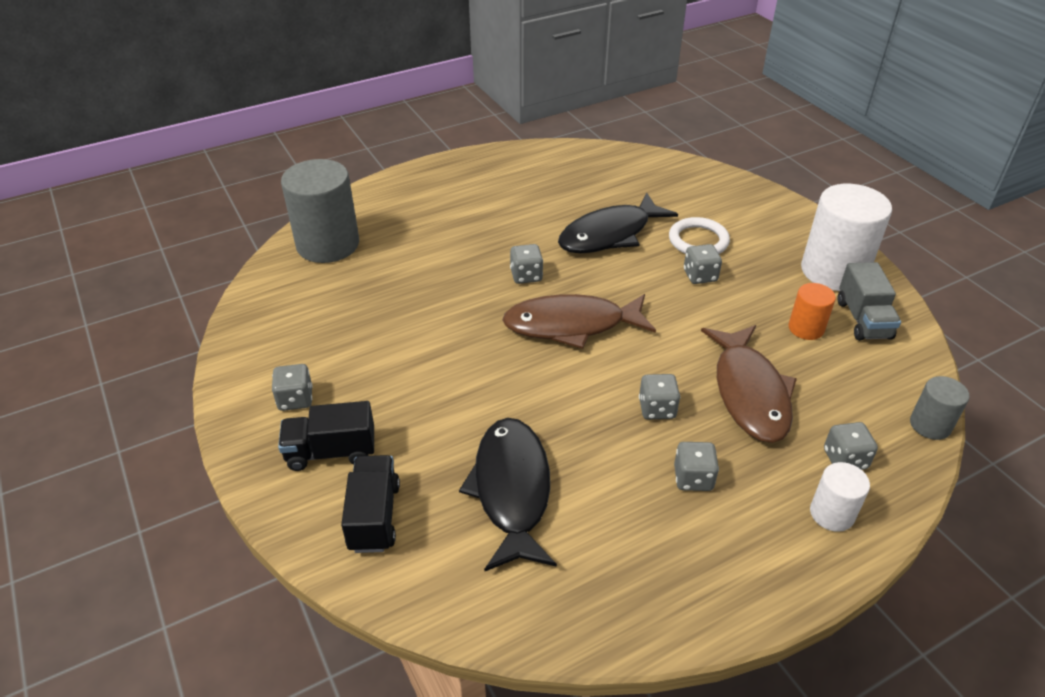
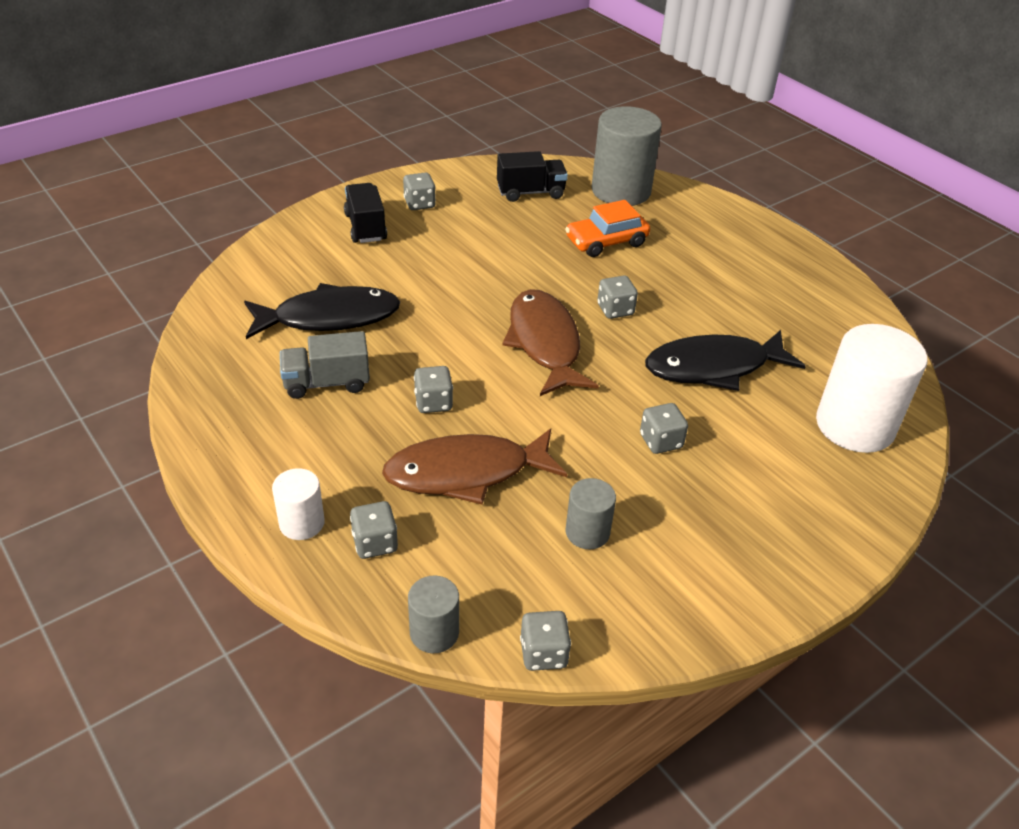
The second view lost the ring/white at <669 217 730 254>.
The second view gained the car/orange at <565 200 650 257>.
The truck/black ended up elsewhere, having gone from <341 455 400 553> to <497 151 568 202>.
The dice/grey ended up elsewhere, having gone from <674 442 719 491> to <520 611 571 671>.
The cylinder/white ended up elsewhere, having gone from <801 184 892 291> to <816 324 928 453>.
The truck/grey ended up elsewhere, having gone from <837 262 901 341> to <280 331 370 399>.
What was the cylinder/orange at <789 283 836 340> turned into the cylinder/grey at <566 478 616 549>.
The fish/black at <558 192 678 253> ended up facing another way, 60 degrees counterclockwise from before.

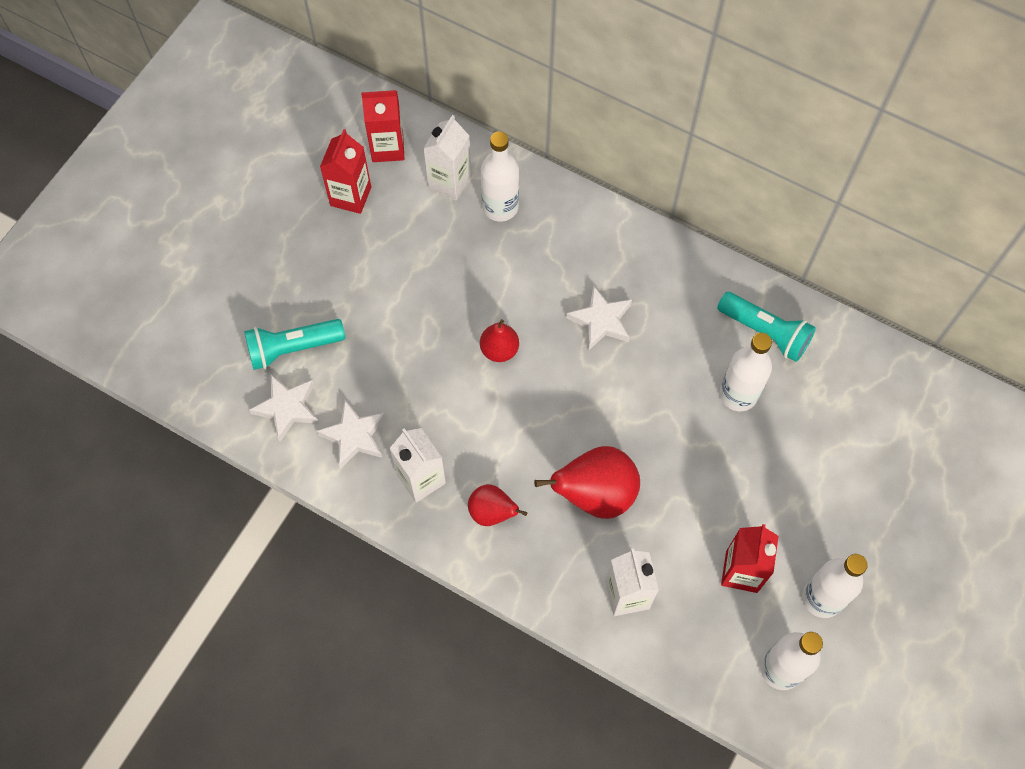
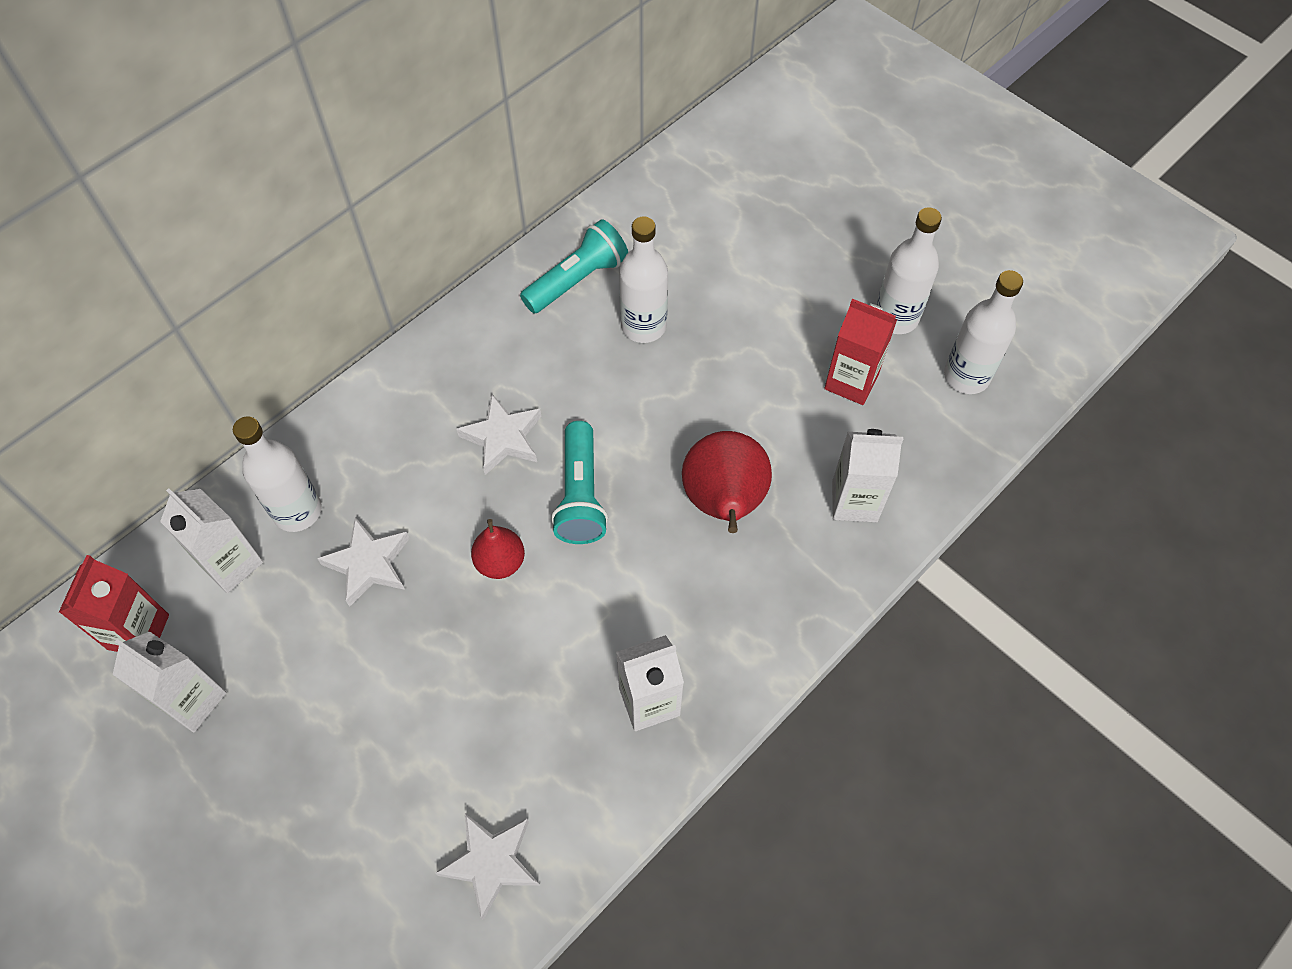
The second view lost the pear/red at <468 484 527 526>.
The flashlight/turquoise ended up elsewhere, having gone from <244 319 345 370> to <551 421 608 544>.
The star/white ended up elsewhere, having gone from <317 400 386 469> to <317 517 410 607>.
What was the carton/red at <320 129 371 214> turned into the carton/white at <113 632 226 733>.

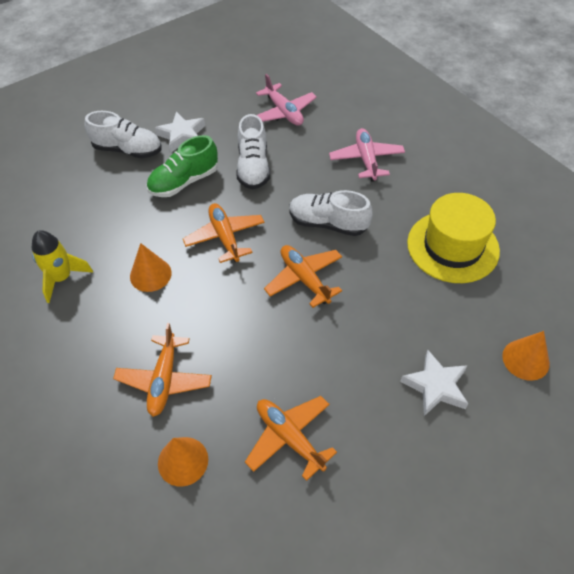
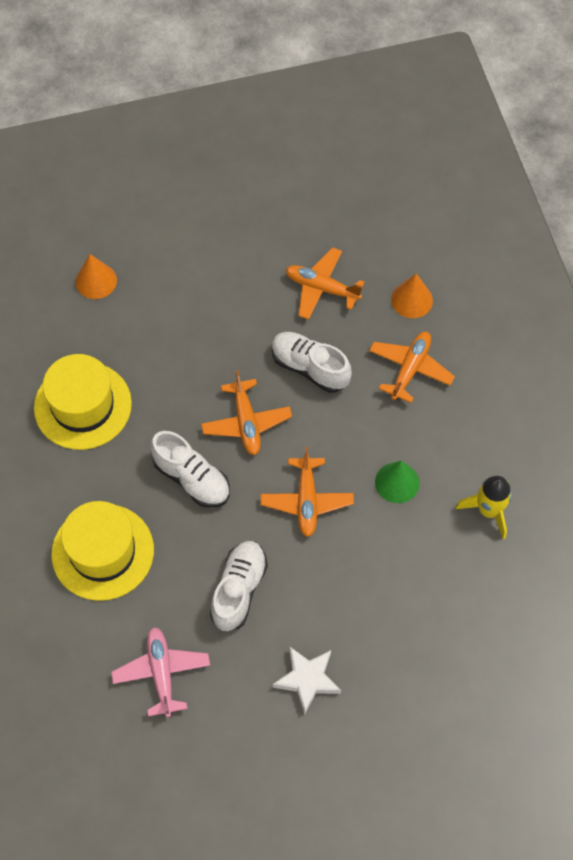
The second view lost the shoe/green at <147 135 218 197>.
The second view lost the star/white at <400 350 468 416>.
The shoe/white ended up elsewhere, having gone from <85 111 162 158> to <272 332 352 393>.
Where the plane/pink stood at <329 128 405 182>, the hat/yellow came to stand at <51 501 154 601>.
What was the cone/orange at <130 243 172 292> turned into the cone/green at <375 461 420 503>.
The plane/orange at <245 396 337 481> ended up facing another way, 135 degrees clockwise from before.

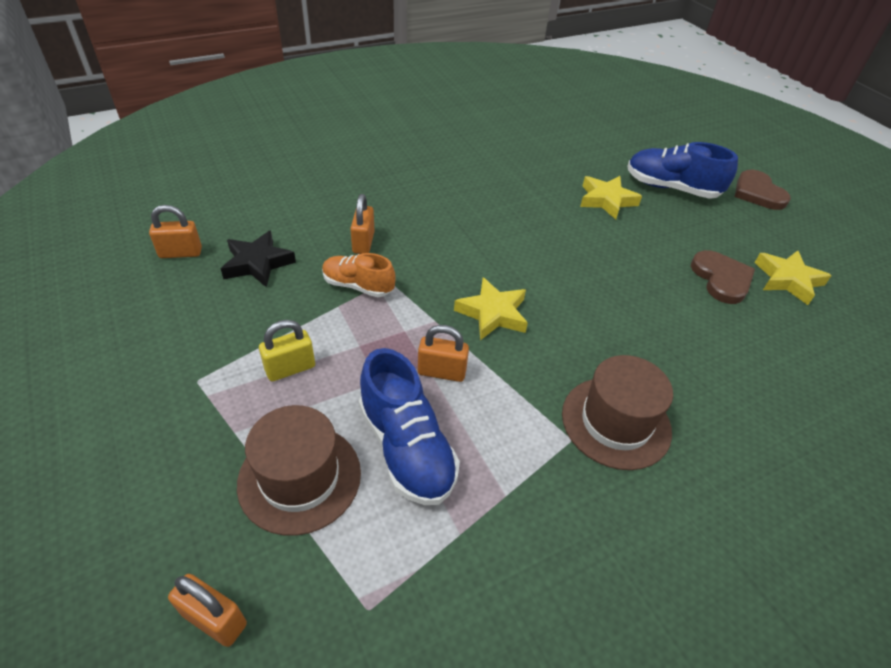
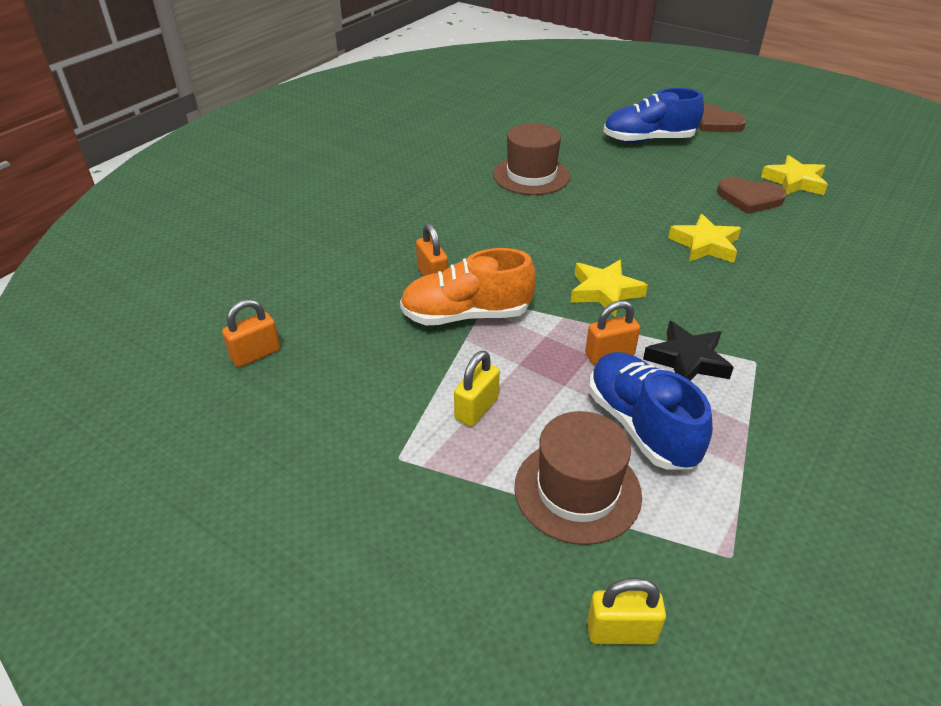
The star/black ended up elsewhere, having gone from <221 230 296 287> to <643 321 734 381>.
The hat/brown ended up elsewhere, having gone from <562 355 673 470> to <493 123 570 195>.
The star/yellow ended up elsewhere, having gone from <580 176 642 219> to <668 214 741 263>.
What was the padlock/orange at <168 574 247 647> turned into the padlock/yellow at <587 578 666 645>.
The shoe/blue at <359 348 460 505> ended up facing another way, 150 degrees counterclockwise from before.
The heart/brown at <691 250 755 304> ended up facing another way, 150 degrees clockwise from before.
The size of the shoe/orange at <322 253 396 297> changed by a factor of 1.56.

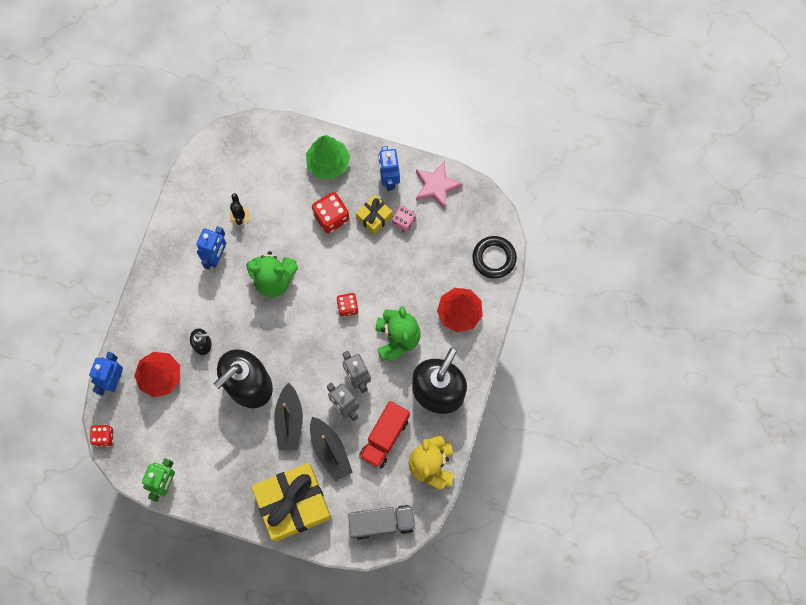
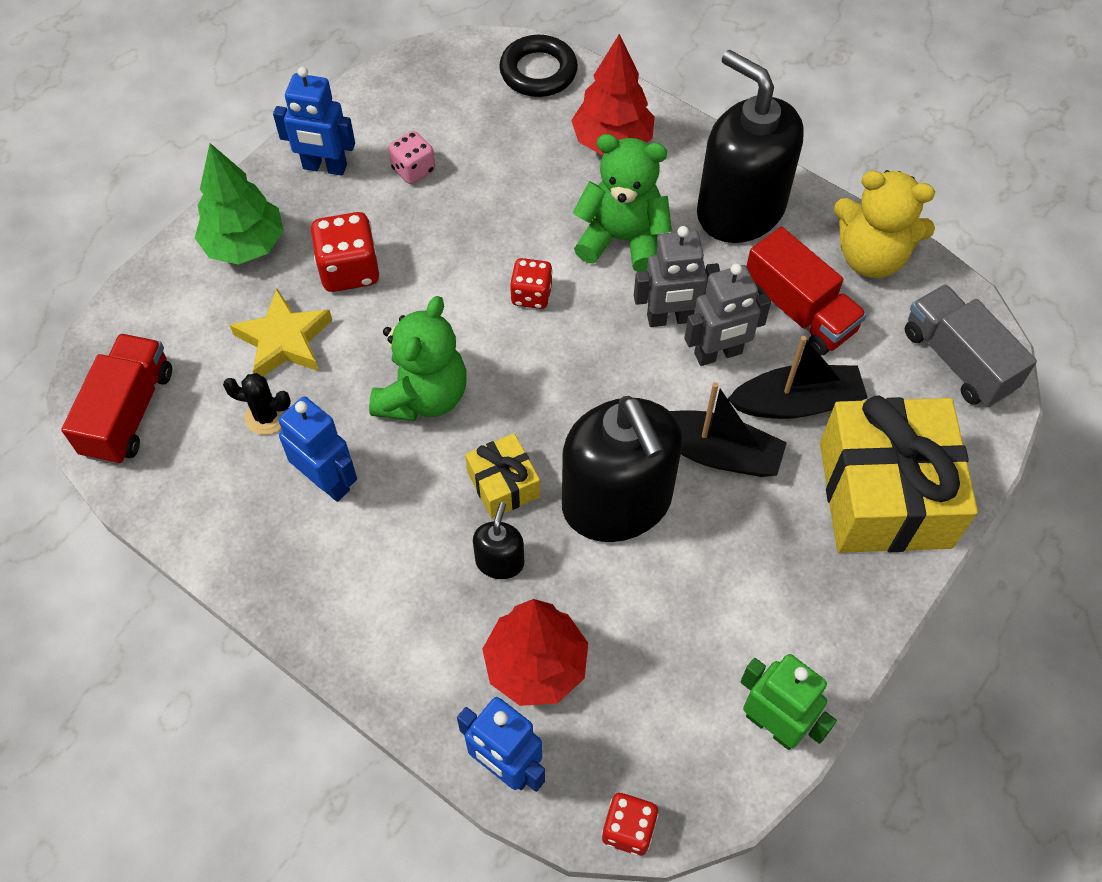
The second view lost the star/pink at <416 161 462 210>.
The second view gained the truck/red at <61 334 172 465>.
The second view gained the star/yellow at <230 289 332 376>.
The gift/yellow ended up elsewhere, having gone from <356 195 393 235> to <465 433 540 518>.
The truck/grey at <348 505 416 540> ended up facing another way, 45 degrees counterclockwise from before.

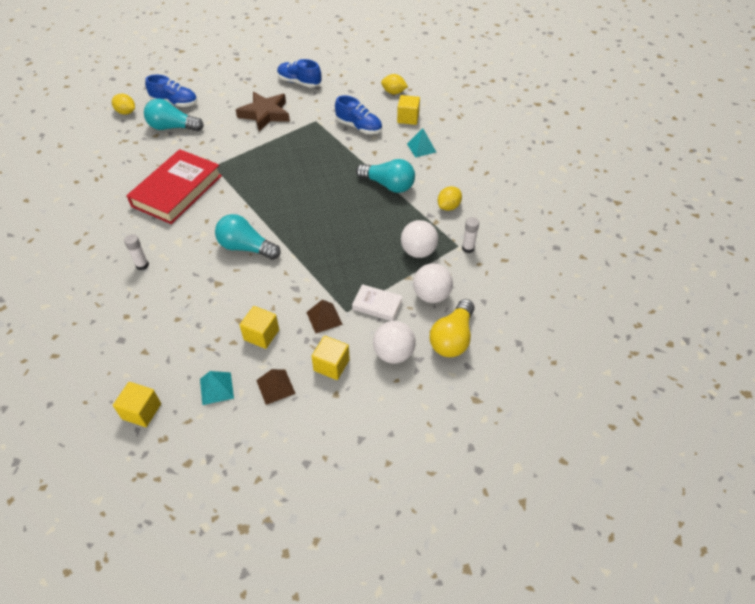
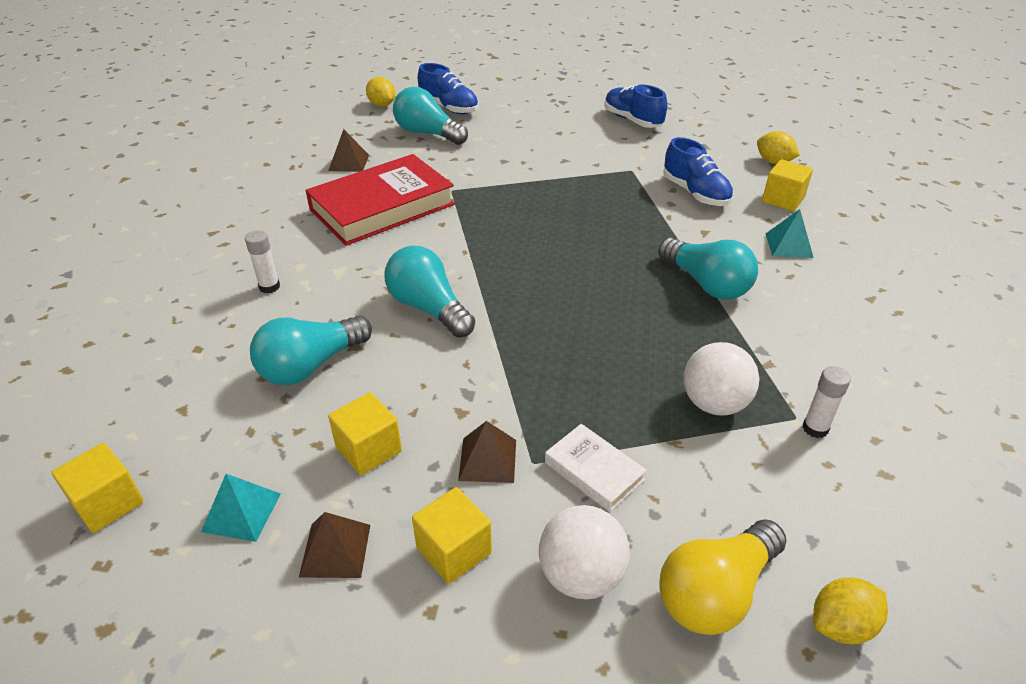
The second view lost the star/brown at <236 92 290 131>.
The second view lost the ball/white at <413 263 453 303>.
The second view gained the light bulb/turquoise at <250 316 372 385>.
The second view gained the pyramid/brown at <328 129 369 172>.
The lemon/yellow ended up elsewhere, having gone from <438 186 462 211> to <813 578 888 644>.

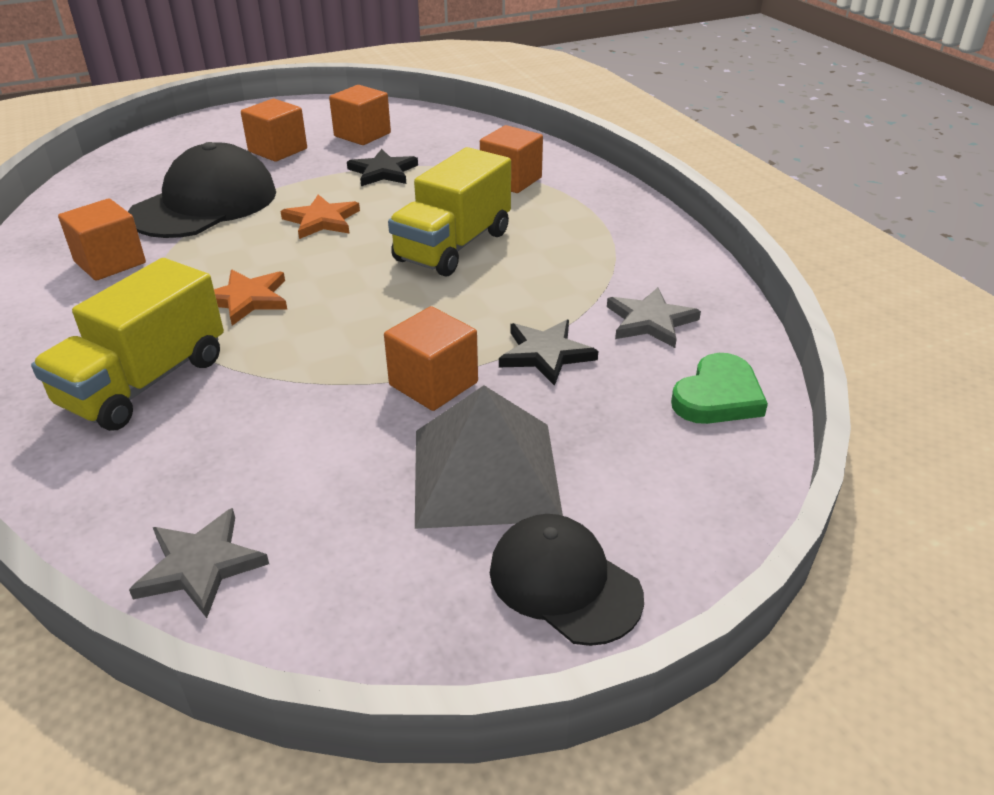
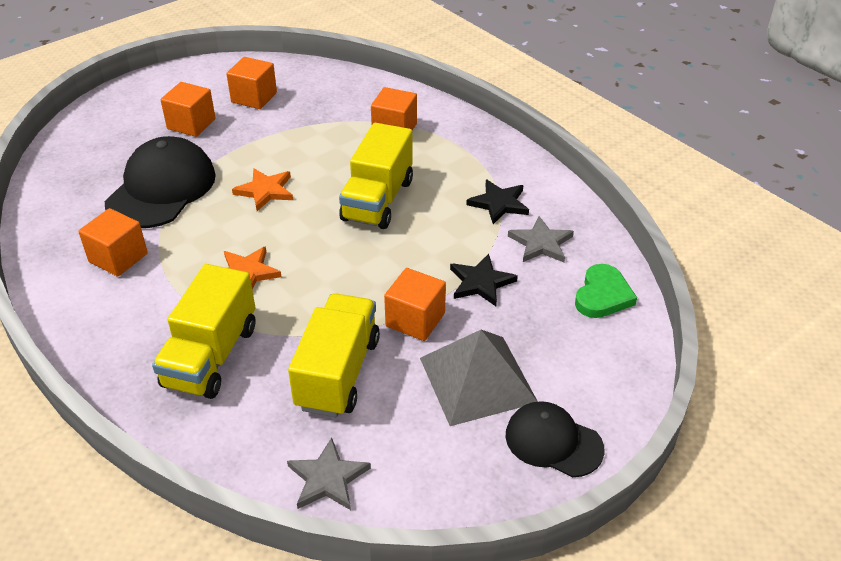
The second view gained the truck/yellow at <288 293 380 417>.
The star/black ended up elsewhere, having gone from <347 149 418 186> to <466 180 529 224>.

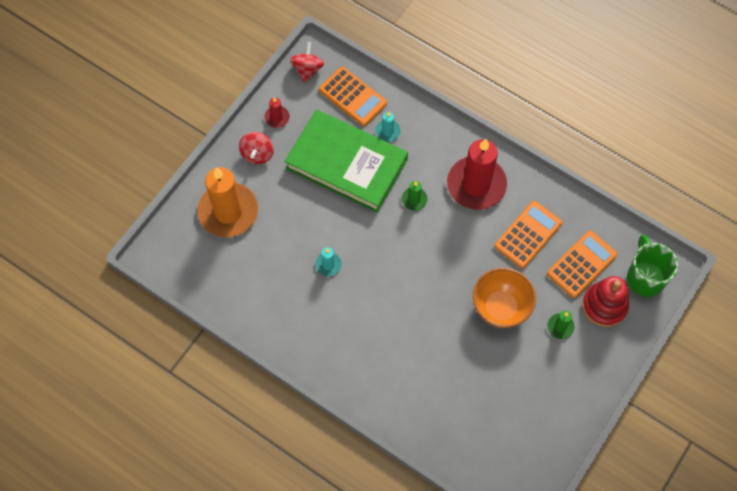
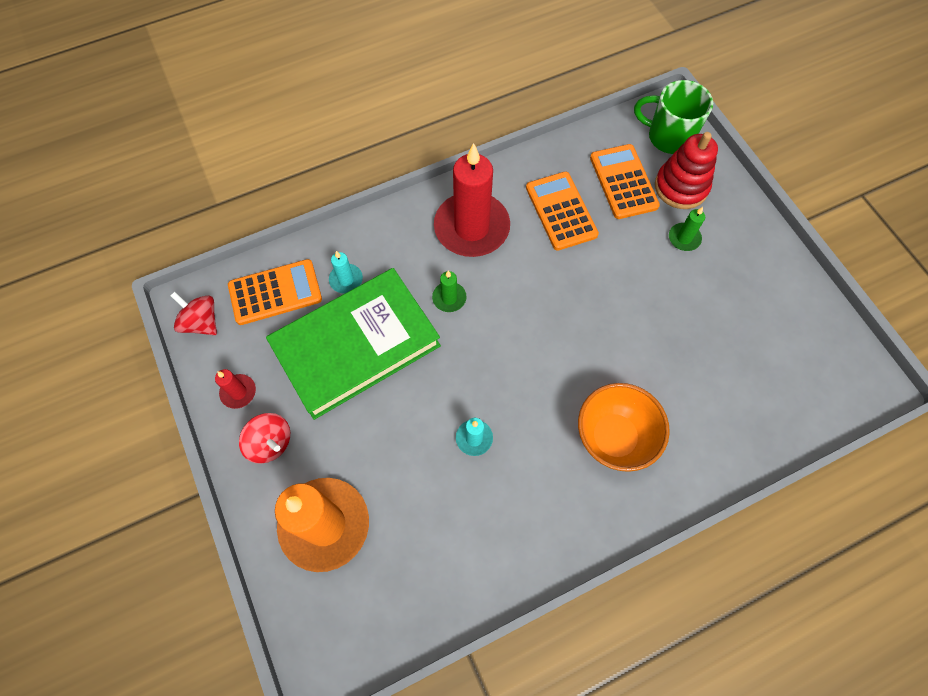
The bowl/orange ended up elsewhere, having gone from <473 268 536 328> to <578 383 670 472>.

